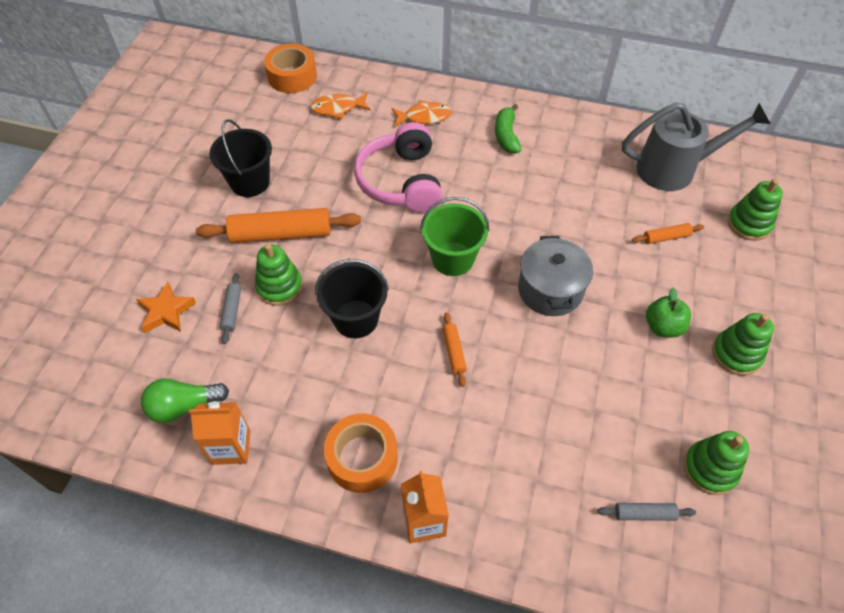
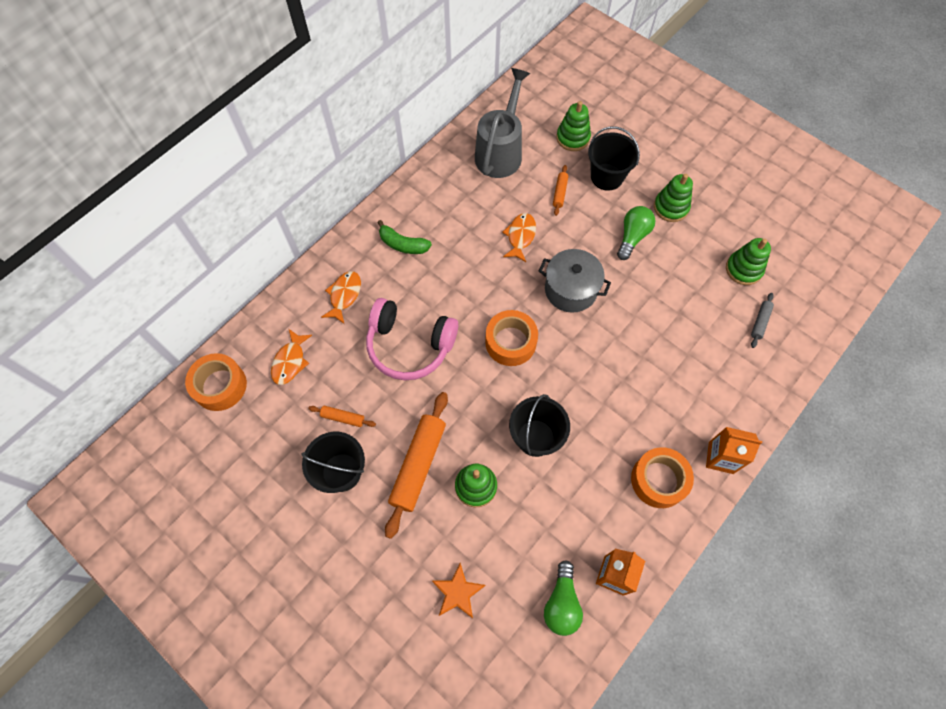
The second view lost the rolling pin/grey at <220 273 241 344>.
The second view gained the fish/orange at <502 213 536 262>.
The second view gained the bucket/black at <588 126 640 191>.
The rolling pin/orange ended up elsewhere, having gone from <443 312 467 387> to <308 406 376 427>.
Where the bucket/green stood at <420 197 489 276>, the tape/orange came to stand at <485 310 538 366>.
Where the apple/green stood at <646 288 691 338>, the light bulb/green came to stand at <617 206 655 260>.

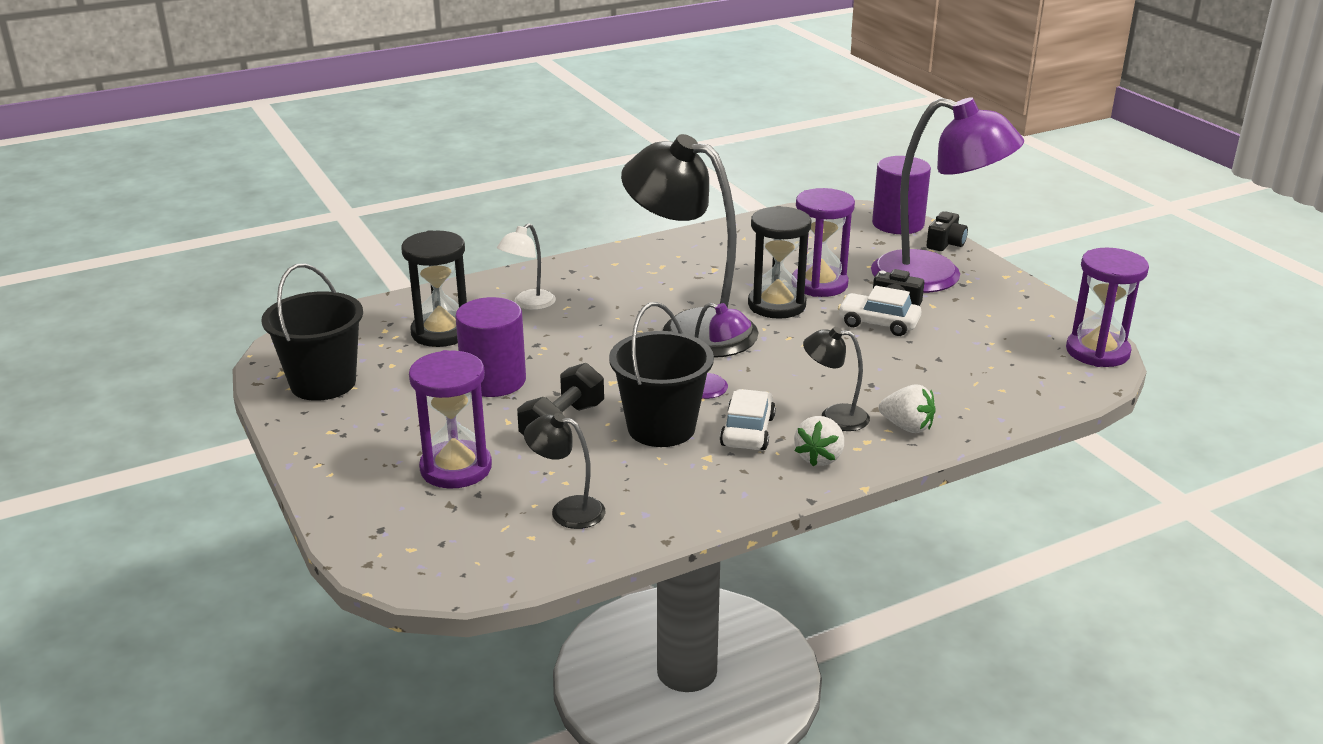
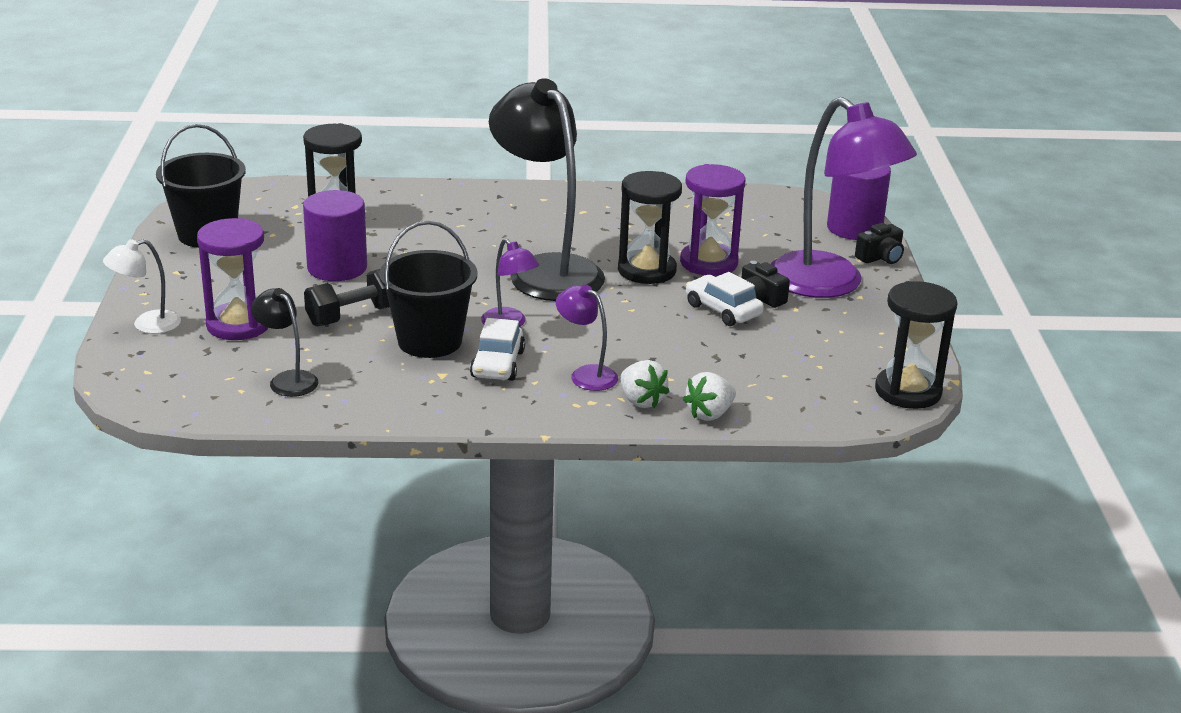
The lamp/white ended up elsewhere, having gone from <497 223 556 310> to <103 239 181 334>.
The strawberry/white ended up elsewhere, having gone from <794 416 844 467> to <683 372 736 421>.
What was the lamp/black at <803 327 870 431> turned into the lamp/purple at <556 285 618 391>.
What was the hourglass/purple at <1066 248 1149 367> turned into the hourglass/black at <875 281 958 409>.
The car/white at <720 389 776 450> ended up facing another way, 150 degrees clockwise from before.

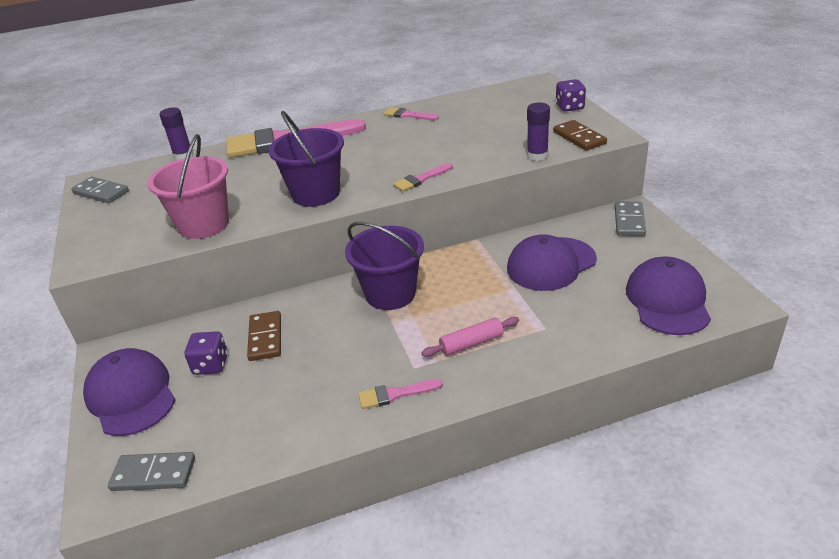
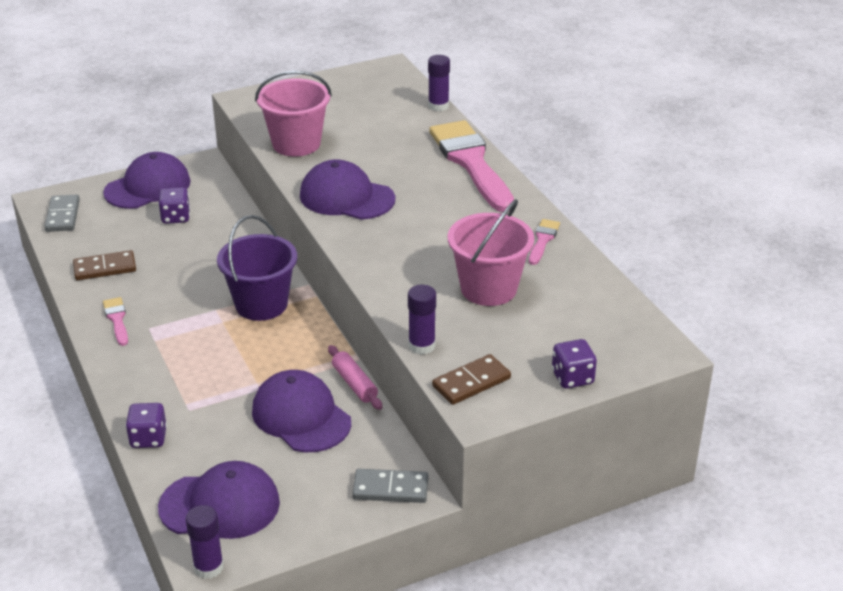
The second view lost the domino/grey at <71 177 129 204>.
The second view lost the brush/pink at <393 163 453 192>.
The second view gained the dice/purple at <126 403 167 448>.
The second view gained the glue stick/purple at <186 505 224 579>.
The second view gained the bucket/pink at <448 199 534 306>.
The domino/brown ended up elsewhere, having gone from <247 311 281 361> to <73 250 136 280>.
The rolling pin/pink ended up elsewhere, having gone from <421 317 519 357> to <328 345 382 410>.
Where the bucket/purple stood at <269 111 344 207>, the cap/purple came to stand at <300 159 395 220>.

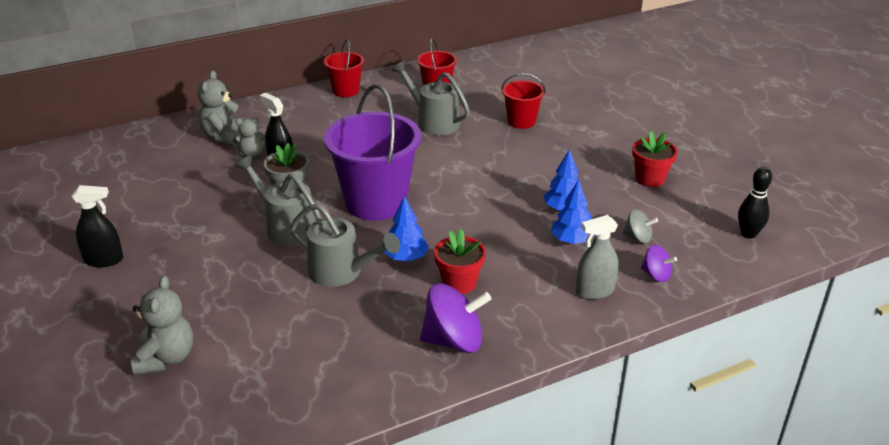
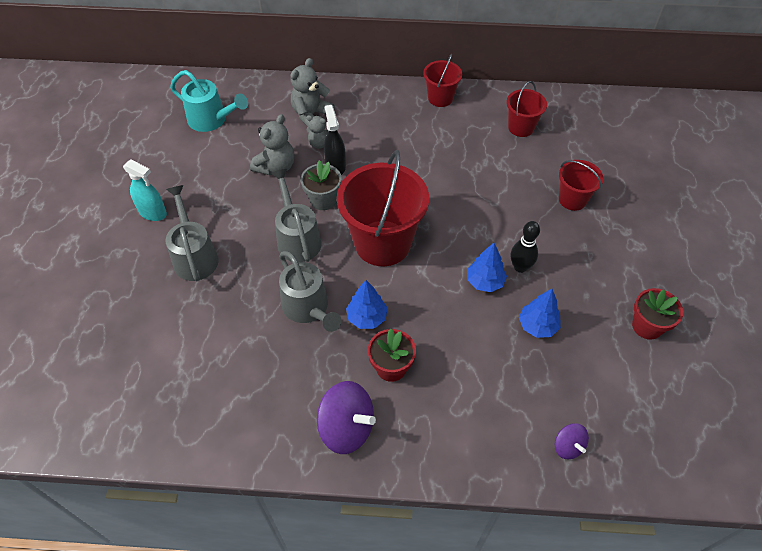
The second view lost the spray bottle/grey at <576 215 618 300>.
The second view lost the spinning top/grey at <623 209 658 244>.
The second view gained the watering can/turquoise at <170 70 248 132>.
The teddy bear/grey ended up elsewhere, having gone from <131 276 193 375> to <250 114 295 175>.
The watering can/grey ended up elsewhere, having gone from <392 61 470 135> to <166 185 219 281>.
The tree/blue ended up elsewhere, having gone from <551 179 594 244> to <467 243 507 292>.
The bowling pin/black ended up elsewhere, having gone from <738 167 772 239> to <511 221 540 273>.
What was the spray bottle/black at <71 185 123 267> turned into the spray bottle/turquoise at <123 159 167 221>.
What was the bucket/purple at <324 84 421 221> turned into the bucket/red at <337 150 429 266>.

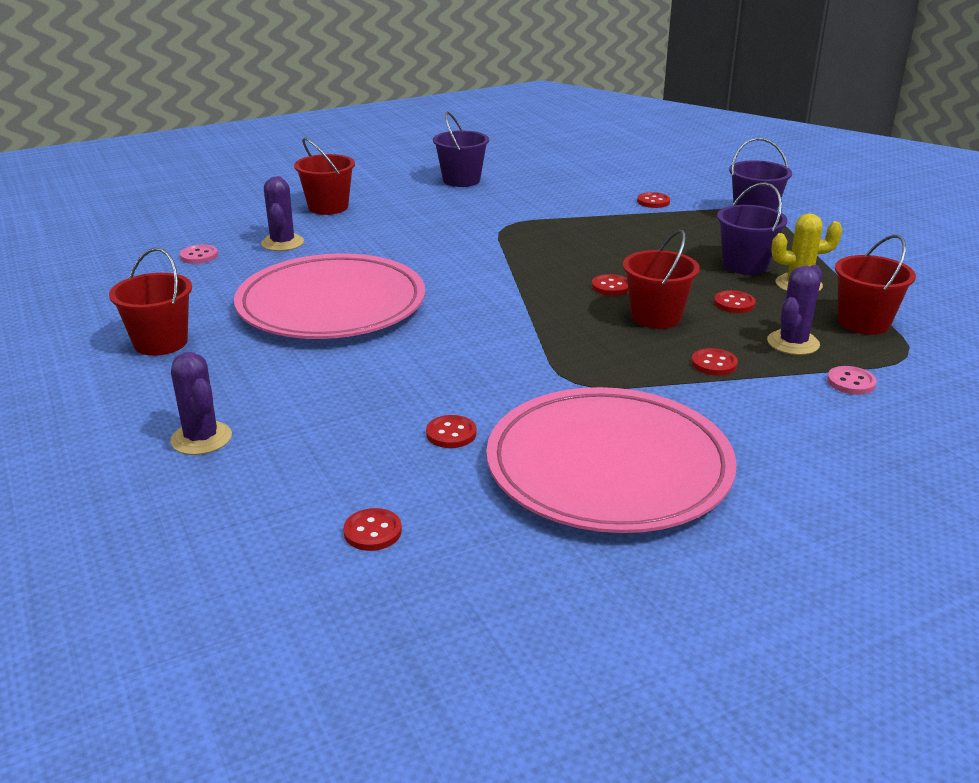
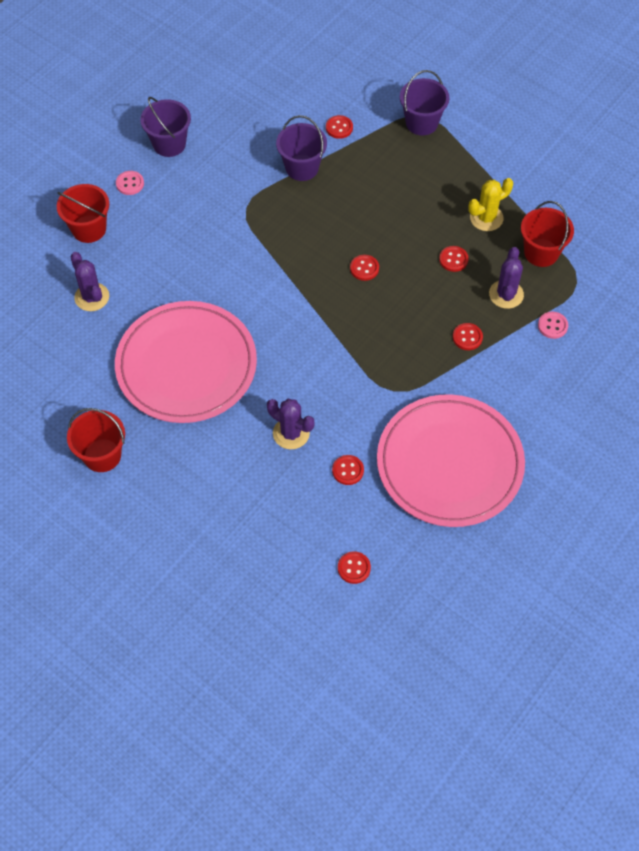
The second view lost the bucket/red at <623 230 700 329>.
The cactus/purple ended up elsewhere, having gone from <170 352 232 455> to <267 399 314 449>.
The button/pink ended up elsewhere, having gone from <180 245 218 264> to <116 171 144 195>.
The bucket/purple ended up elsewhere, having gone from <717 182 788 275> to <276 115 327 181>.

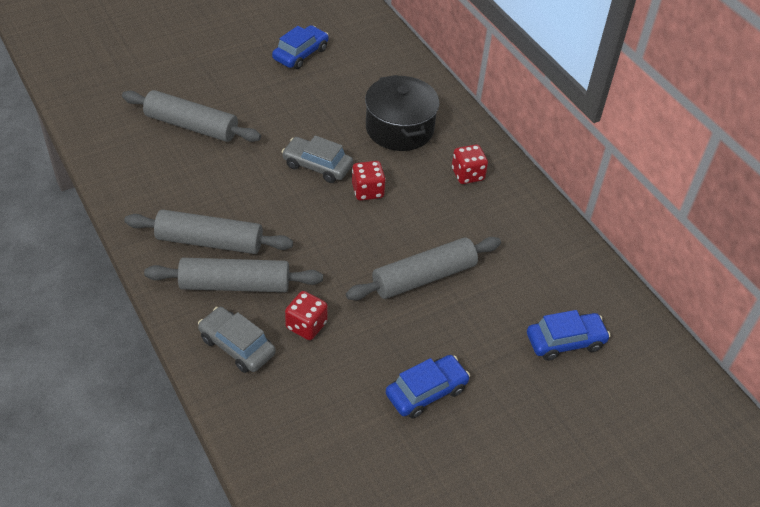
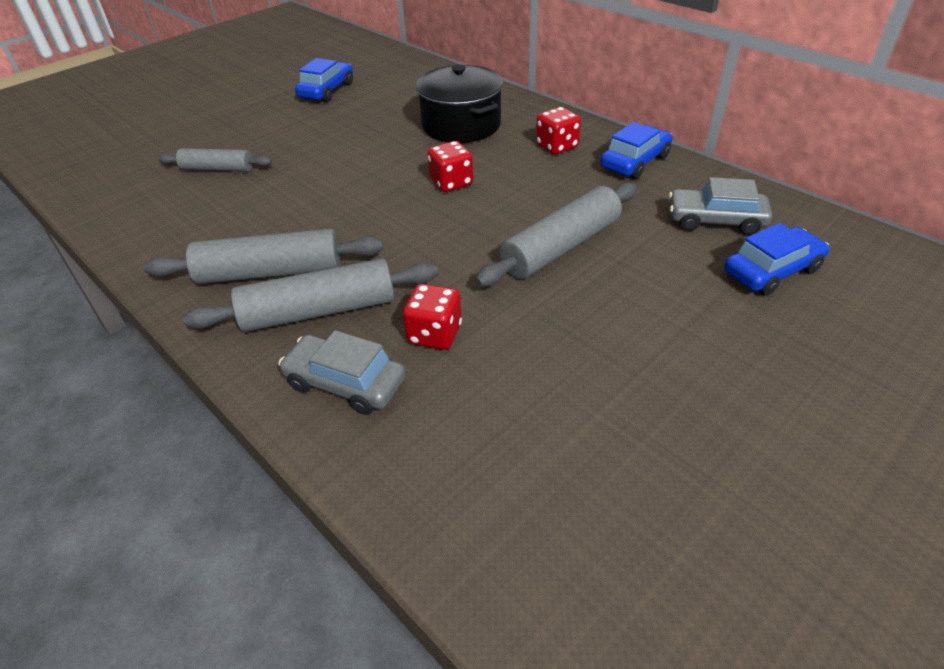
The car/grey ended up elsewhere, having gone from <282 135 353 183> to <669 177 772 235>.
The car/blue ended up elsewhere, having gone from <386 355 470 418> to <600 122 673 179>.
The size of the rolling pin/grey at <122 90 261 142> changed by a factor of 0.62.

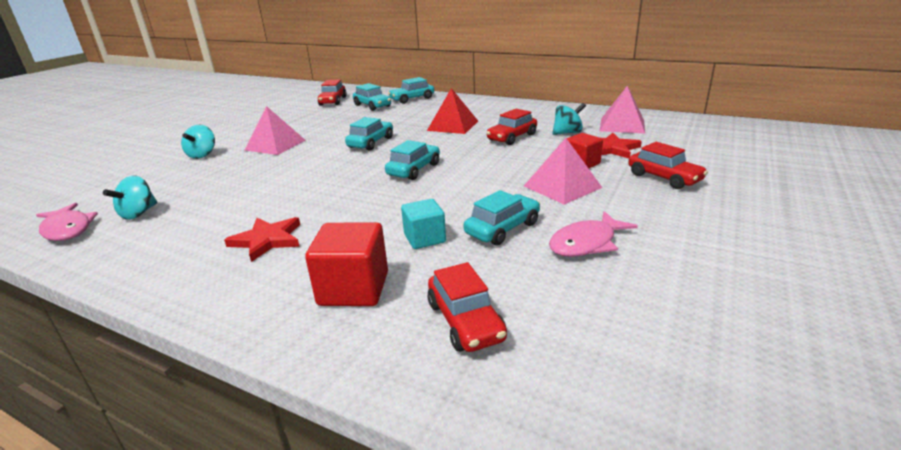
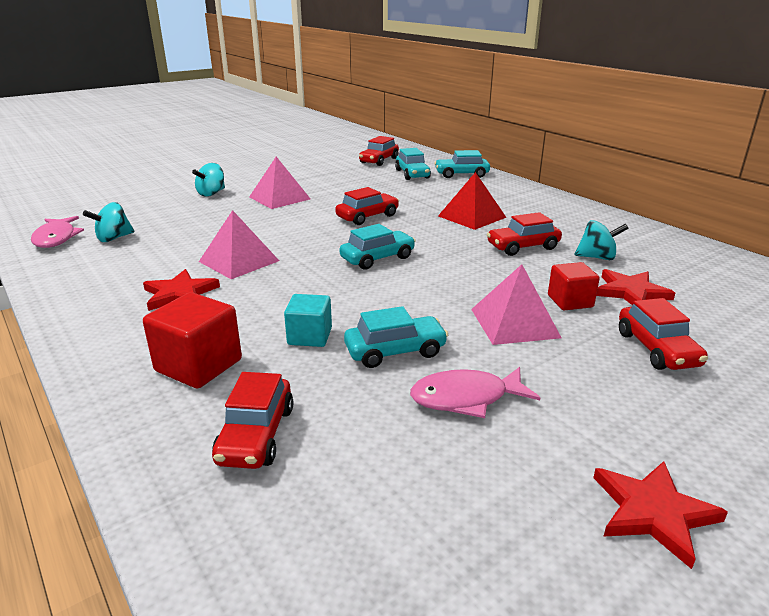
The second view gained the star/red at <593 461 728 569>.
The pyramid/pink ended up elsewhere, having gone from <600 86 645 134> to <199 210 279 279>.
What was the car/turquoise at <345 117 393 150> turned into the car/red at <335 187 399 225>.

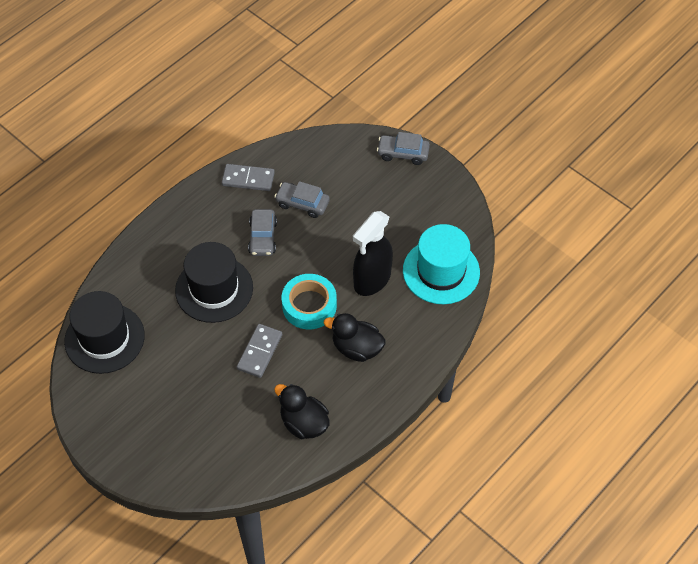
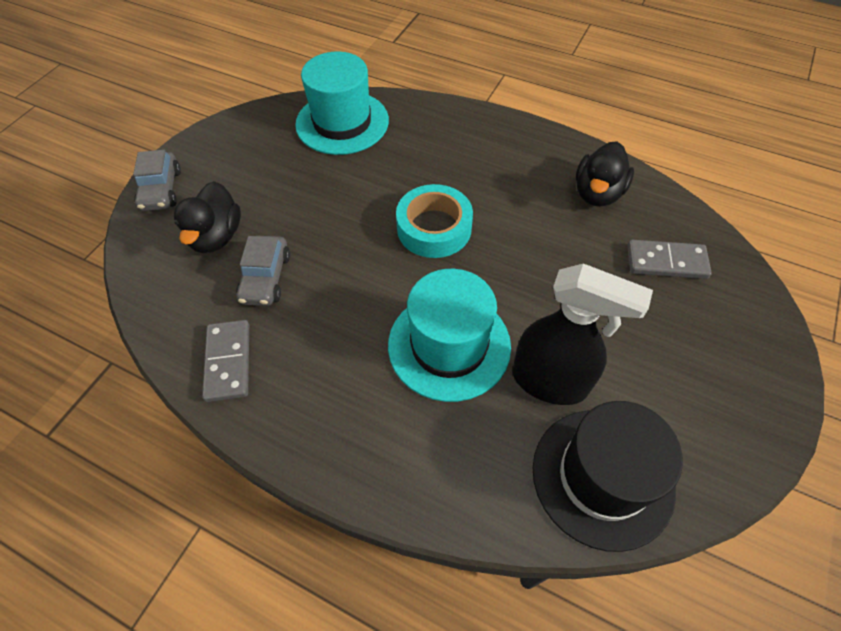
The second view lost the car/grey at <248 209 277 256>.
The domino/grey ended up elsewhere, having gone from <237 324 282 378> to <627 240 712 279>.
The duck/black ended up elsewhere, having gone from <324 313 386 362> to <174 181 241 253>.
The spray bottle/black ended up elsewhere, having gone from <353 211 393 296> to <513 263 653 405>.
What was the hat/black at <175 242 253 323> turned into the hat/turquoise at <388 269 511 402>.

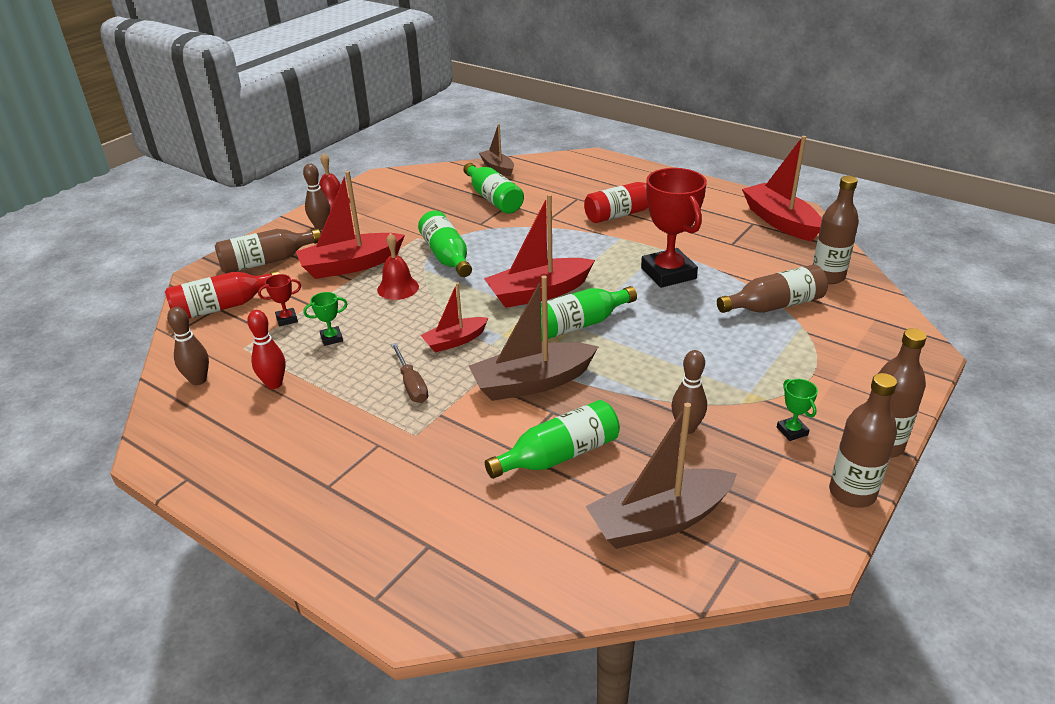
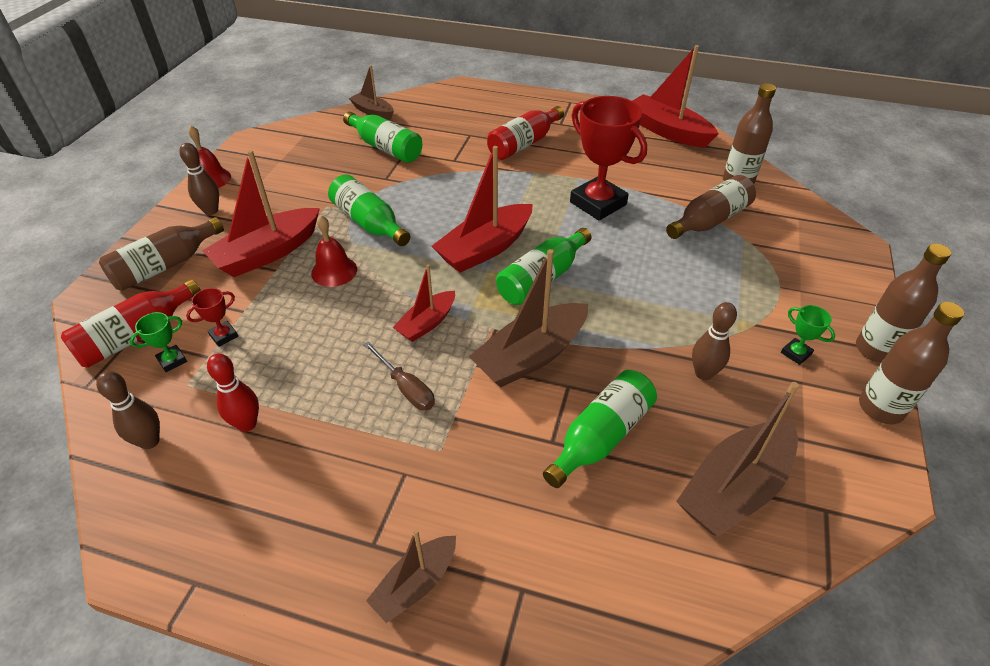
The second view gained the boat/brown at <366 529 456 623>.
The trophy/green ended up elsewhere, having gone from <303 292 348 346> to <130 312 187 372>.

